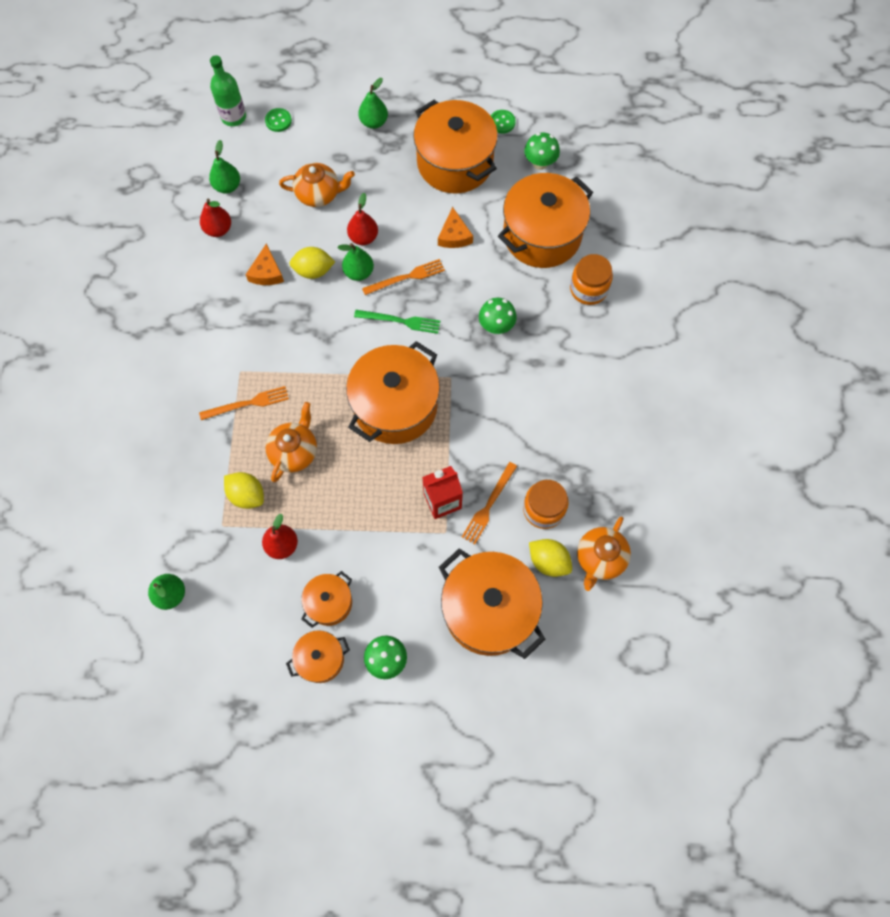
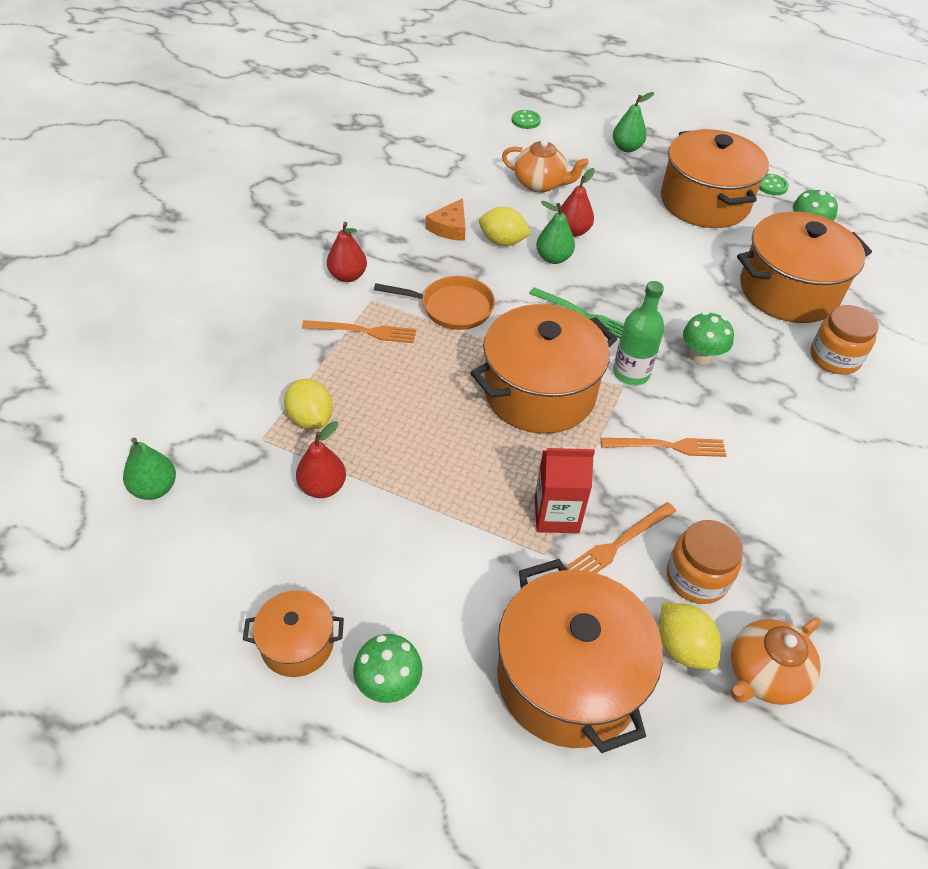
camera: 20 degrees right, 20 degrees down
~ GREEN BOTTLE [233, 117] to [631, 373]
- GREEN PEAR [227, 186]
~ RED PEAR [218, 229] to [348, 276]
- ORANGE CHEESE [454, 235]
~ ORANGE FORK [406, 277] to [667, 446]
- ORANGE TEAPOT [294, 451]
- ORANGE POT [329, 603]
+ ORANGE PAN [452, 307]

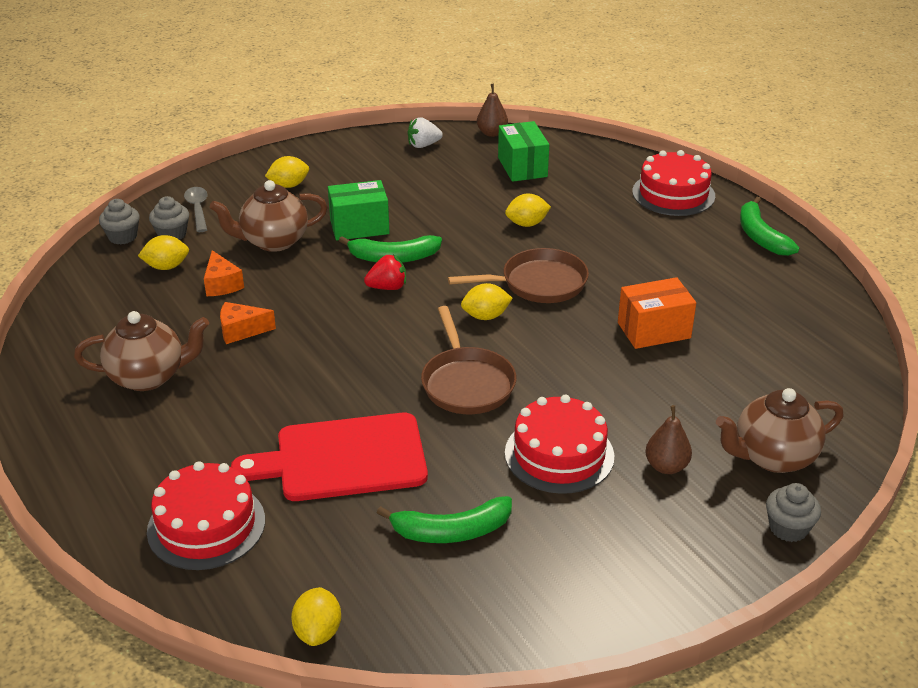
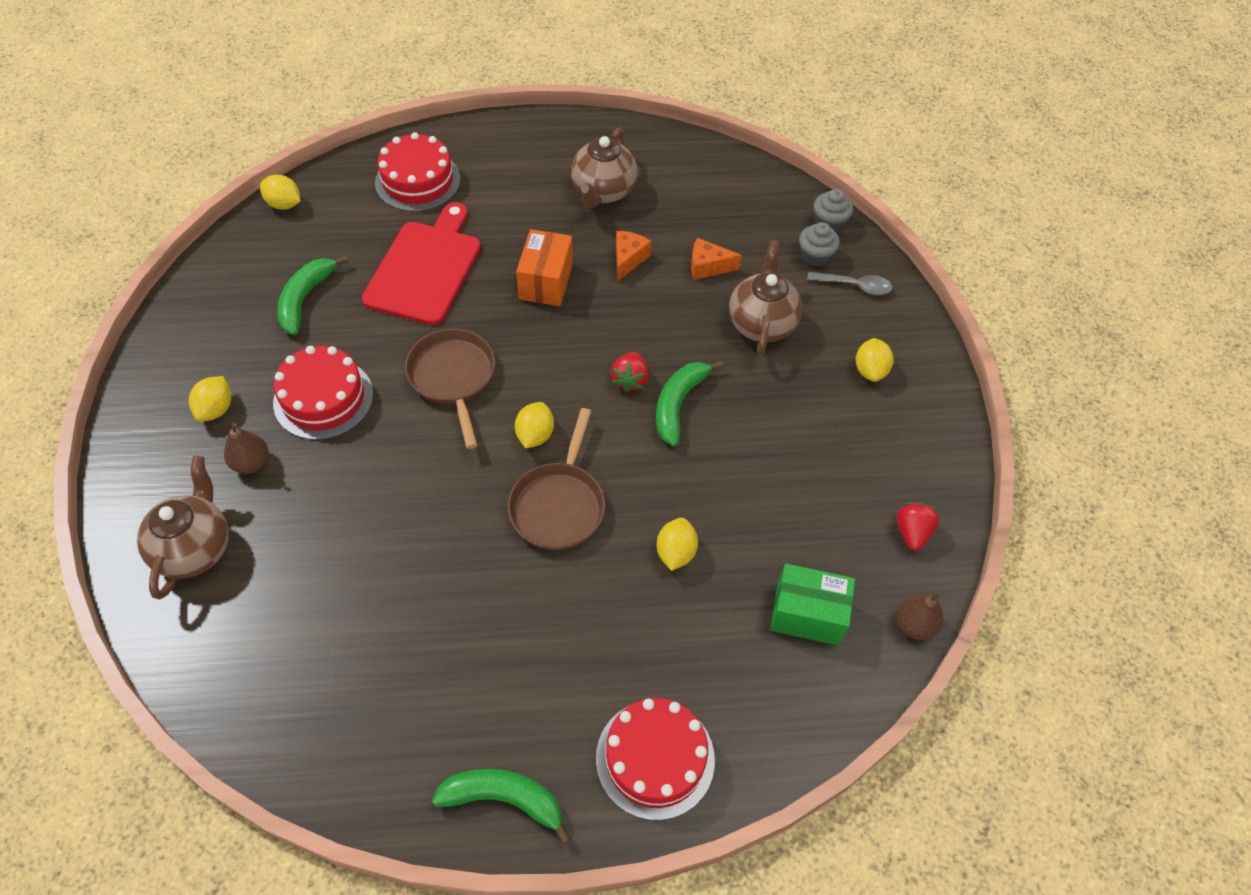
camera: 115 degrees right, 20 degrees up
~ WHITE STRAWBERRY [423, 145] to RED STRAWBERRY [912, 532]
- GREEN BOX [359, 227]
~ YELLOW LEMON [166, 267] to [216, 409]
~ ORANGE BOX [654, 330] to [546, 282]
~ BROWN PAN [466, 383] = [453, 378] 60 degrees clockwise
- GREY CUPCAKE [788, 528]

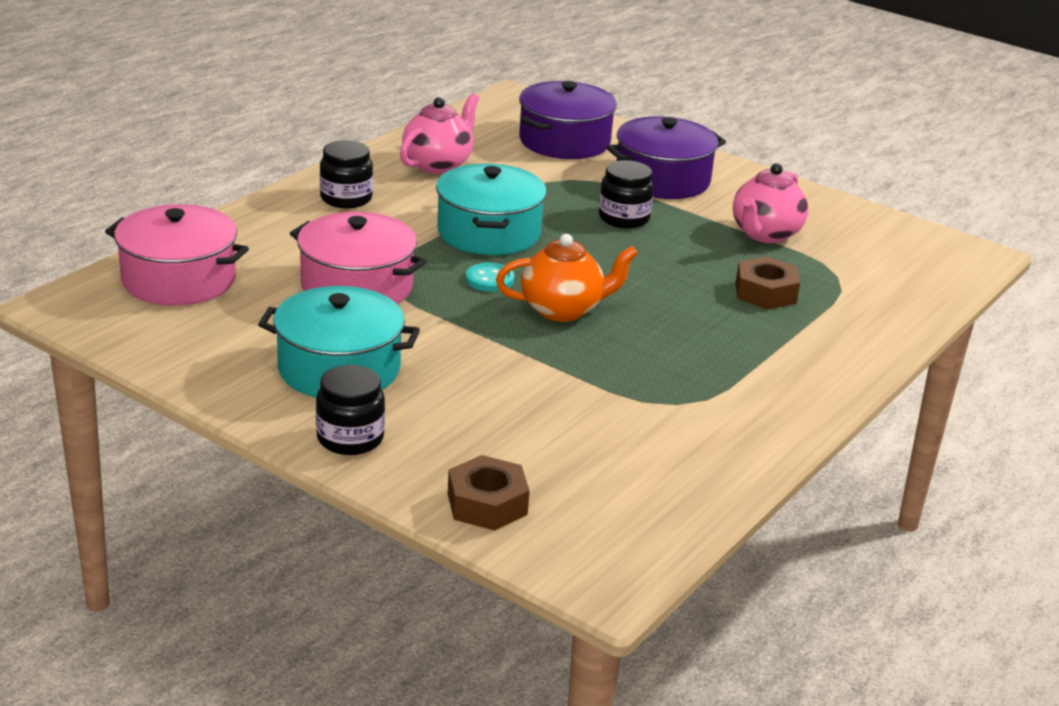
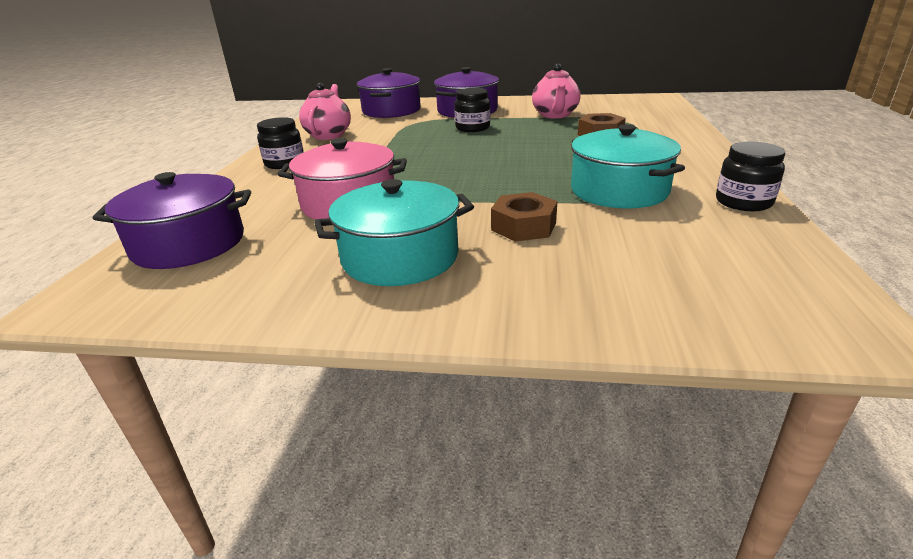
camera: 25 degrees left, 0 degrees up
~ TURQUOISE POT [489, 232] to [619, 190]
~ PINK POT [179, 279] to PURPLE POT [189, 244]
- ORANGE TEAPOT [563, 310]
- TURQUOISE BUTTON [489, 279]
~ BLACK JAR [350, 438] to [743, 202]
~ BROWN NUT [487, 504] to [523, 226]

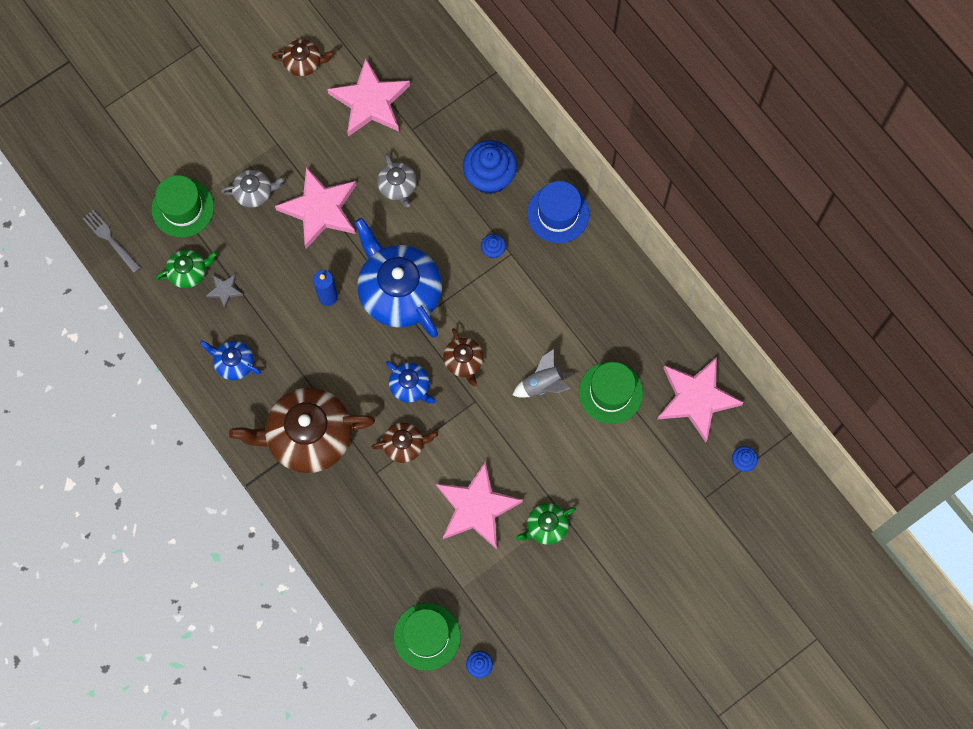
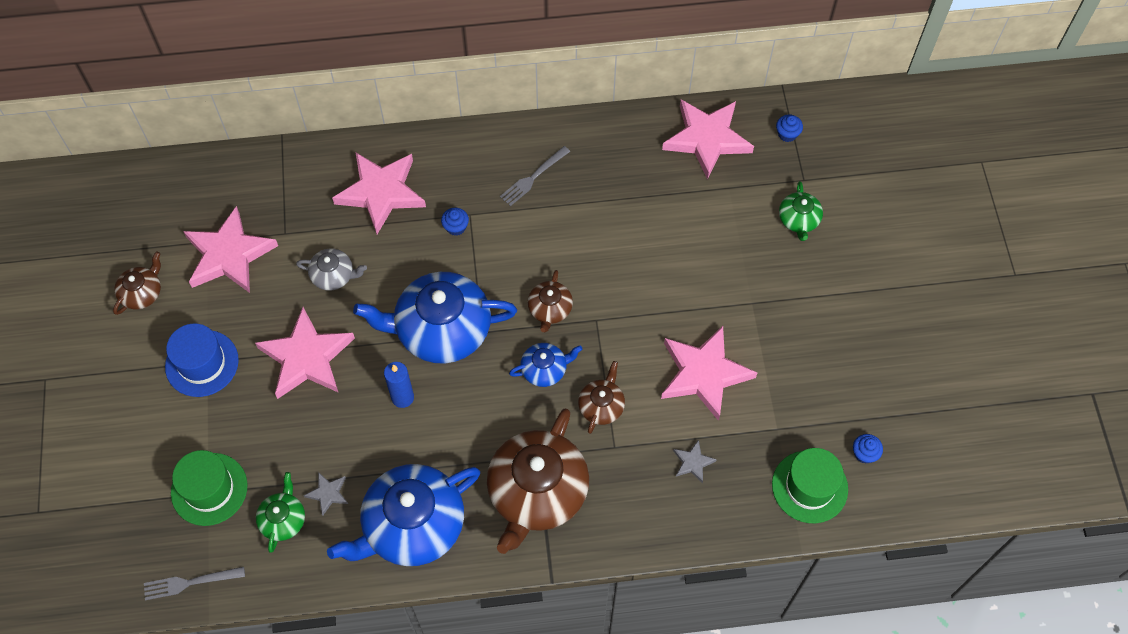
camera: 60 degrees left, 10 degrees down
~ BLUE CUPCAKE [489, 177] to PINK STAR [381, 193]
- GREY TEAPOT [254, 192]
~ BLUE HAT [558, 213] to [202, 363]
~ BROWN TEAPOT [464, 361] = [550, 309] 90 degrees clockwise
~ BLUE TEAPOT [234, 363] = [412, 525] x2.10
- GREY ROCKET [542, 384]
- GREEN HAT [610, 392]
~ GREEN TEAPOT [546, 526] to [798, 220]
+ GREY FORK [533, 178]
+ GREY STAR [693, 462]

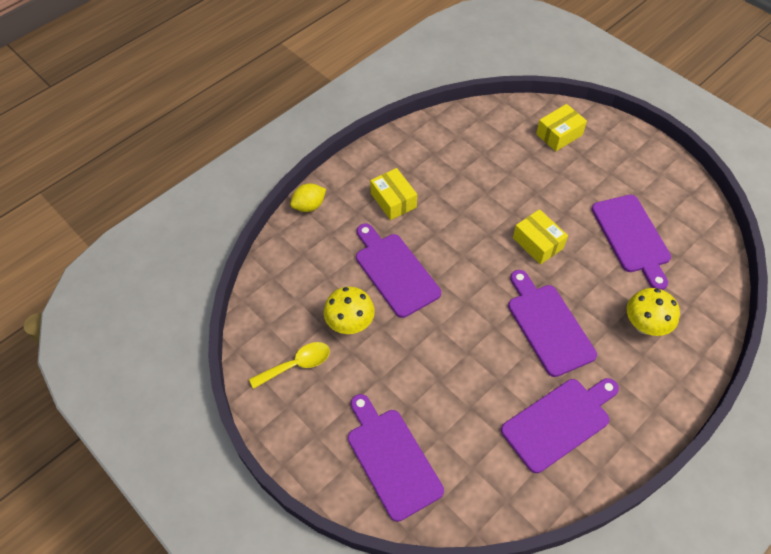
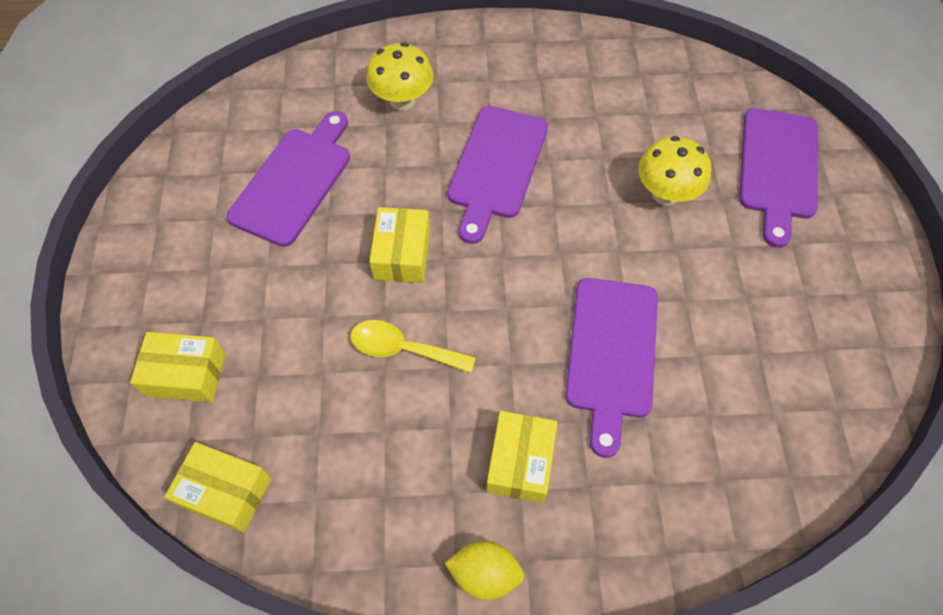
camera: 140 degrees left, 5 degrees up
~ YELLOW LEMON [309, 206] to [485, 573]
~ YELLOW MUSHROOM [350, 324] to [665, 194]
~ YELLOW SPOON [297, 364] to [402, 349]
- PURPLE CUTTING BOARD [559, 422]
+ YELLOW BOX [225, 492]

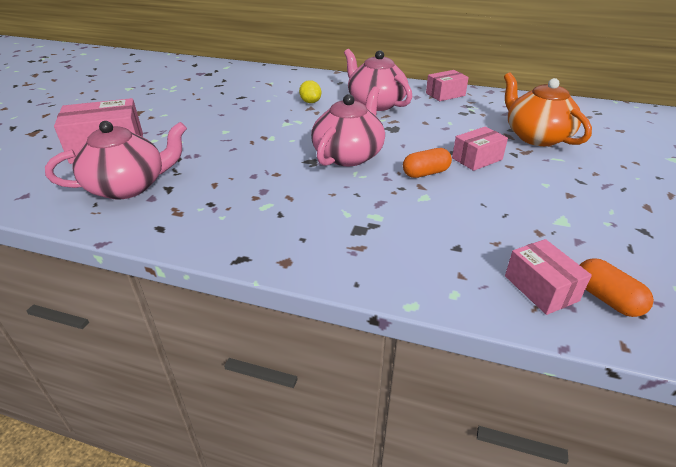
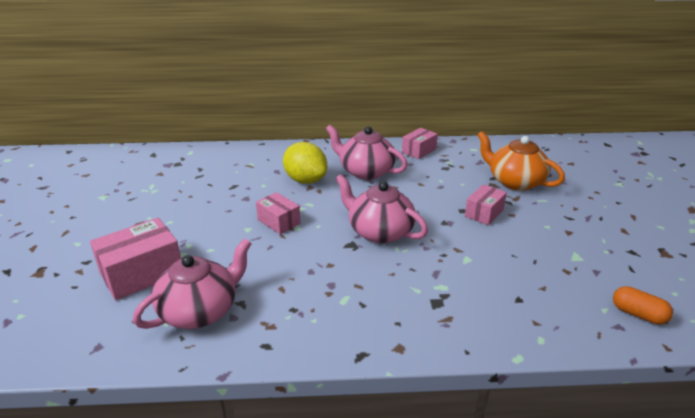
camera: 20 degrees left, 5 degrees down
~ YELLOW LEMON [310, 102] = [305, 180] x1.93
~ PINK TEAPOT [349, 155] = [379, 231] 60 degrees counterclockwise
- ORANGE CAPSULE [425, 173]
~ PINK BOX [541, 288] to [279, 221]

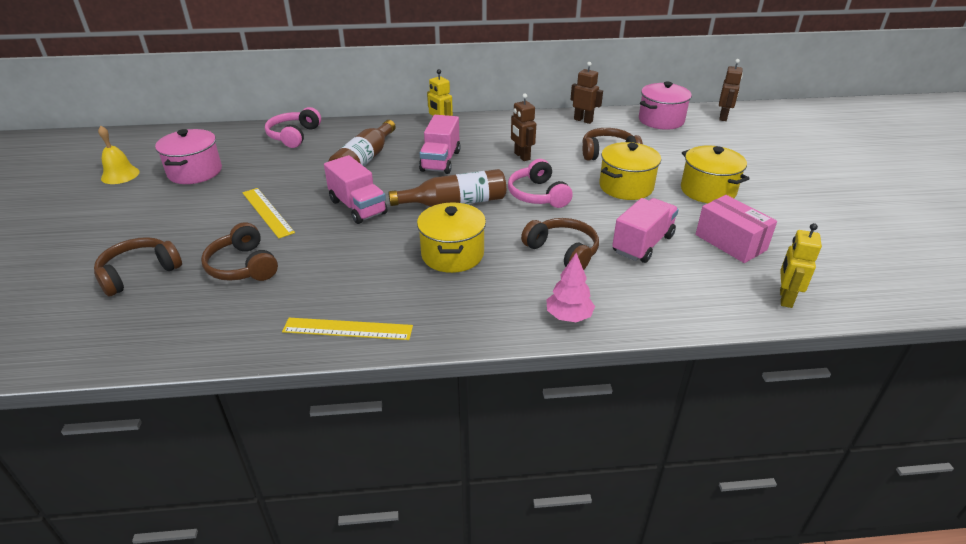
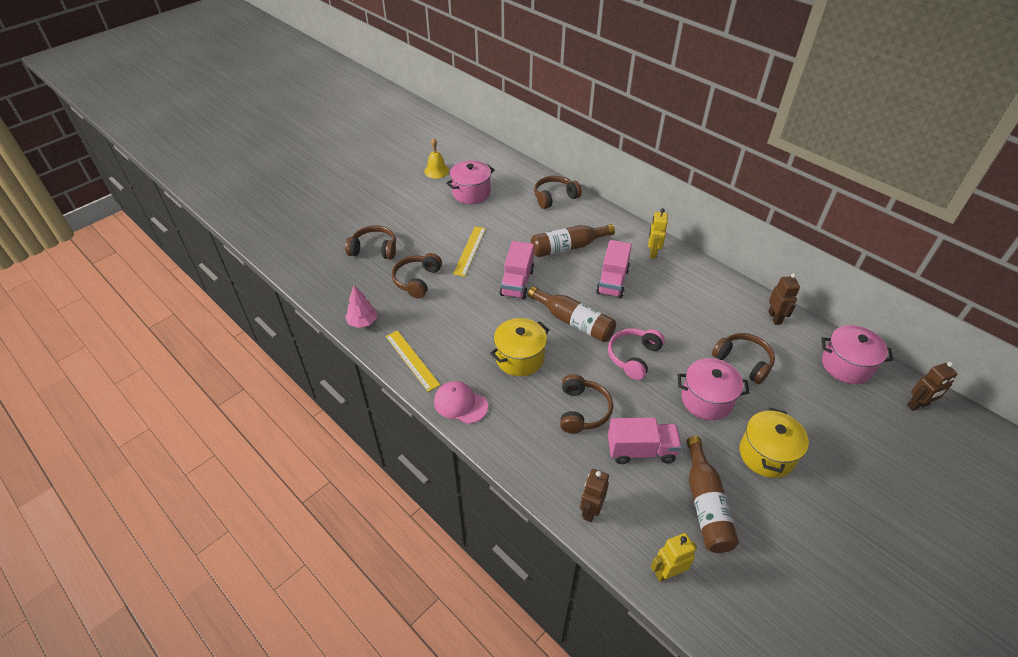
camera: 50 degrees right, 10 degrees up
~ BROWN ROBOT [522, 156] to [590, 510]
~ PINK HEADPHONES [294, 136] to BROWN HEADPHONES [554, 197]
~ PINK TRUCK [440, 161] = [612, 281] 45 degrees counterclockwise
~ YELLOW POT [626, 187] to PINK POT [706, 400]
~ PINK BOX [730, 242] to BROWN BOTTLE [705, 504]
~ PINK TREE [568, 316] to [363, 322]
+ PINK CAP [460, 404]

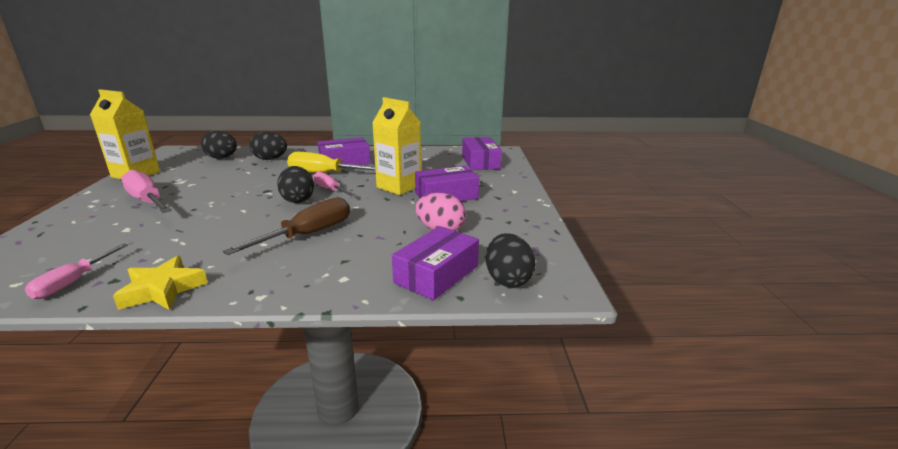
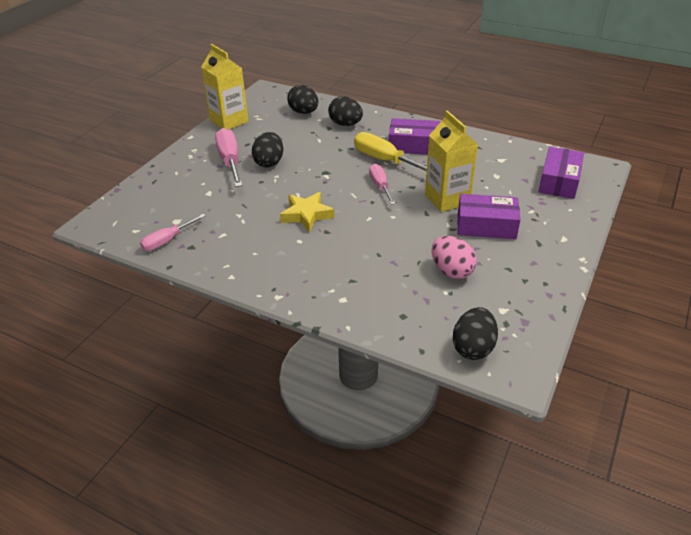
camera: 30 degrees right, 15 degrees up
~ BLACK EGG [298, 200] to [269, 162]
- BROWN SCREWDRIVER [308, 234]
- PURPLE BOX [436, 274]
~ YELLOW STAR [163, 289] to [306, 215]

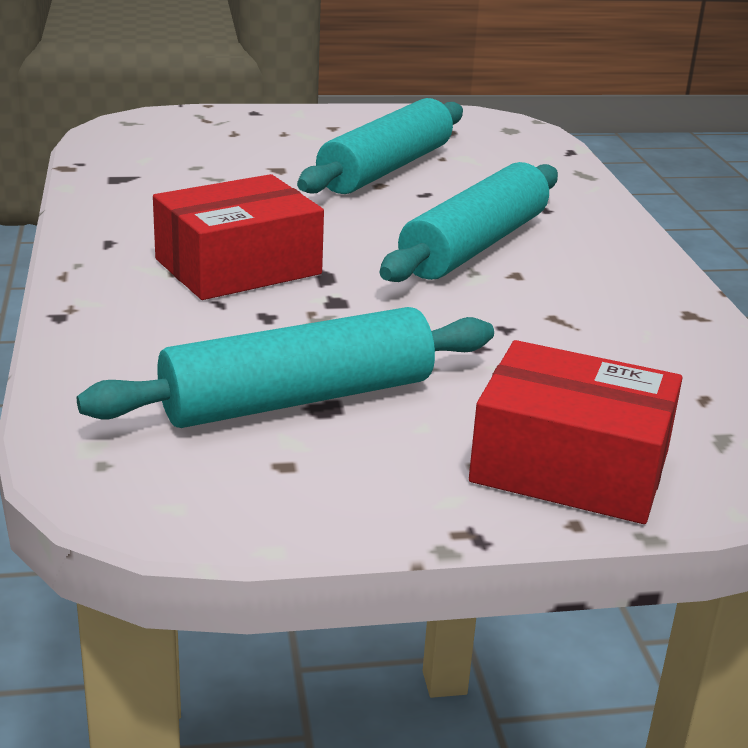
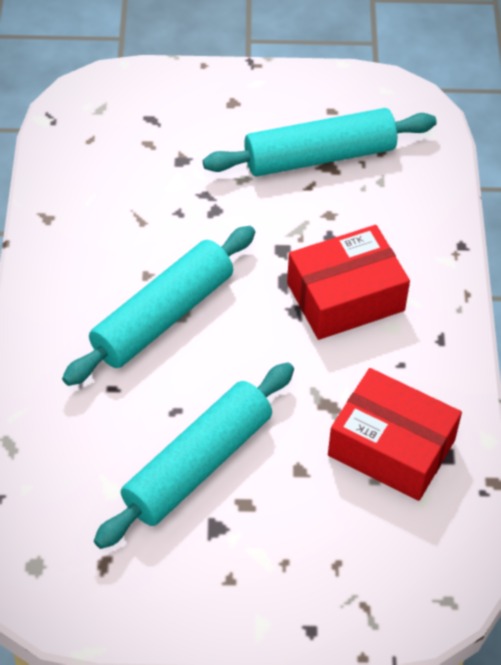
camera: 170 degrees left, 25 degrees up
~ RED BOX [570, 466] to [391, 448]

